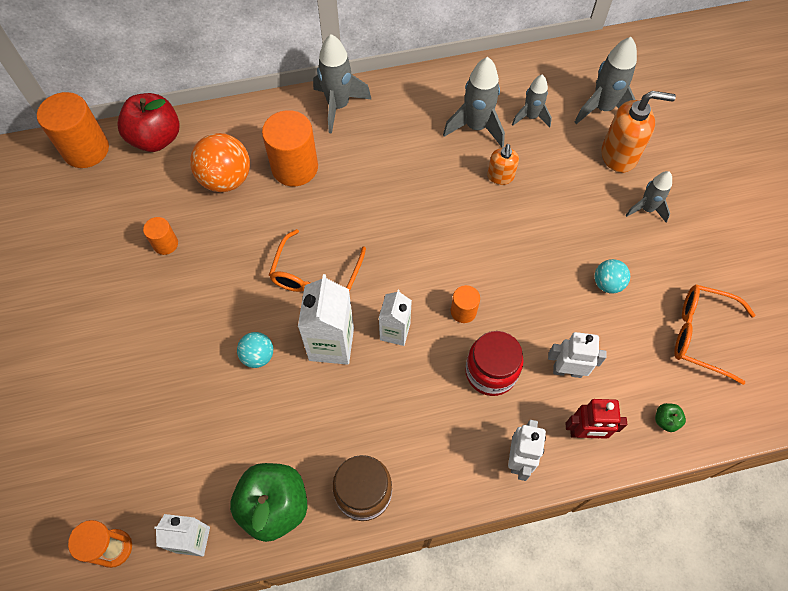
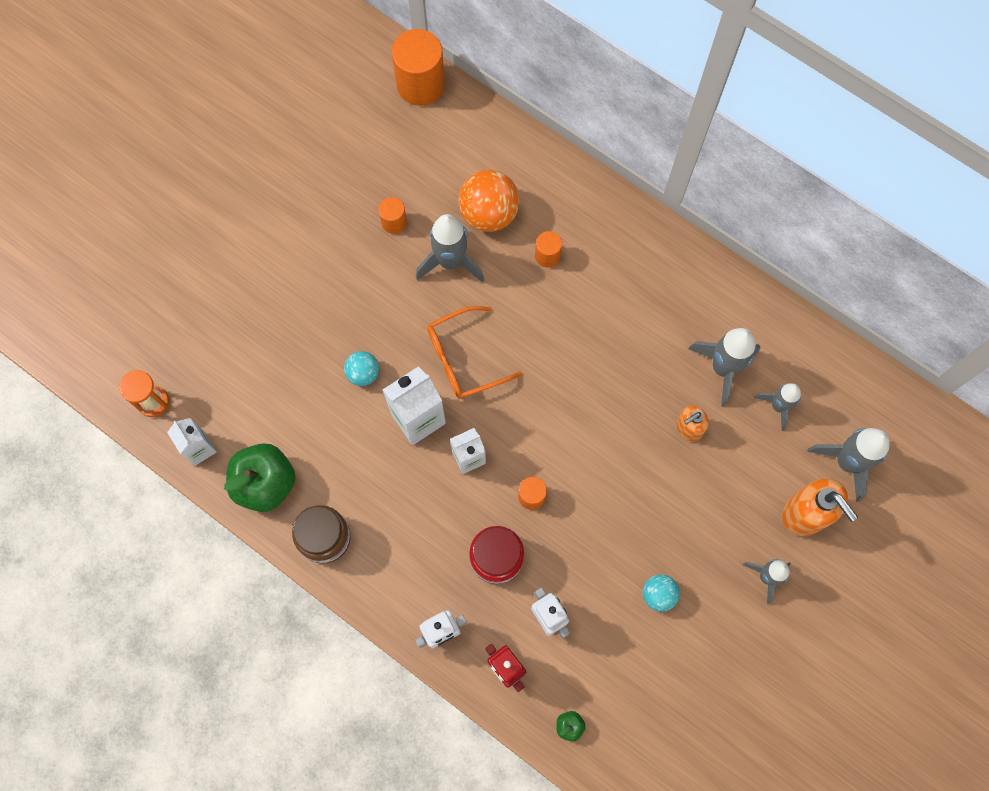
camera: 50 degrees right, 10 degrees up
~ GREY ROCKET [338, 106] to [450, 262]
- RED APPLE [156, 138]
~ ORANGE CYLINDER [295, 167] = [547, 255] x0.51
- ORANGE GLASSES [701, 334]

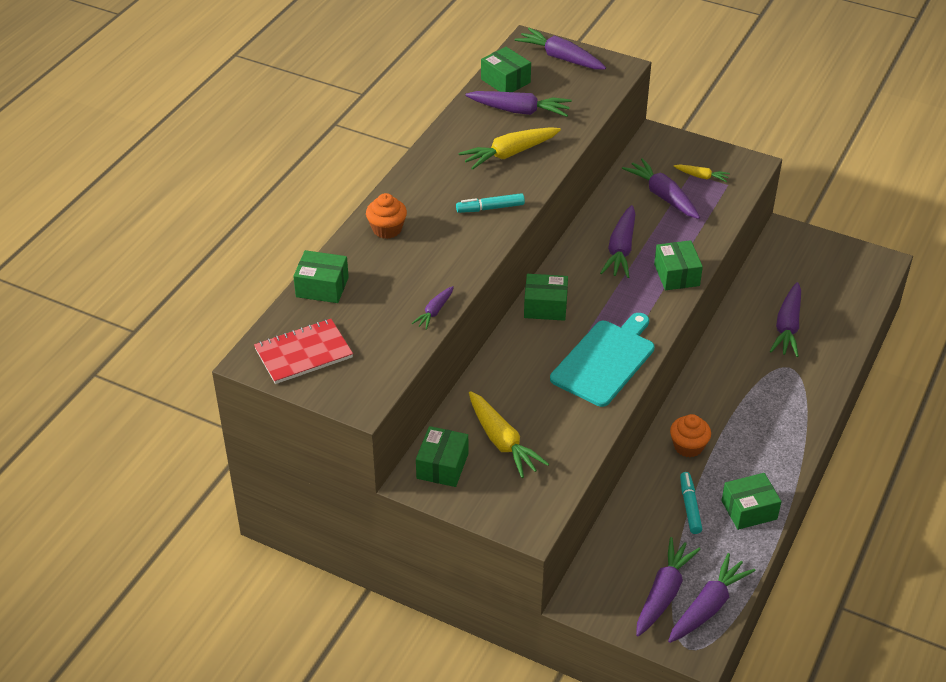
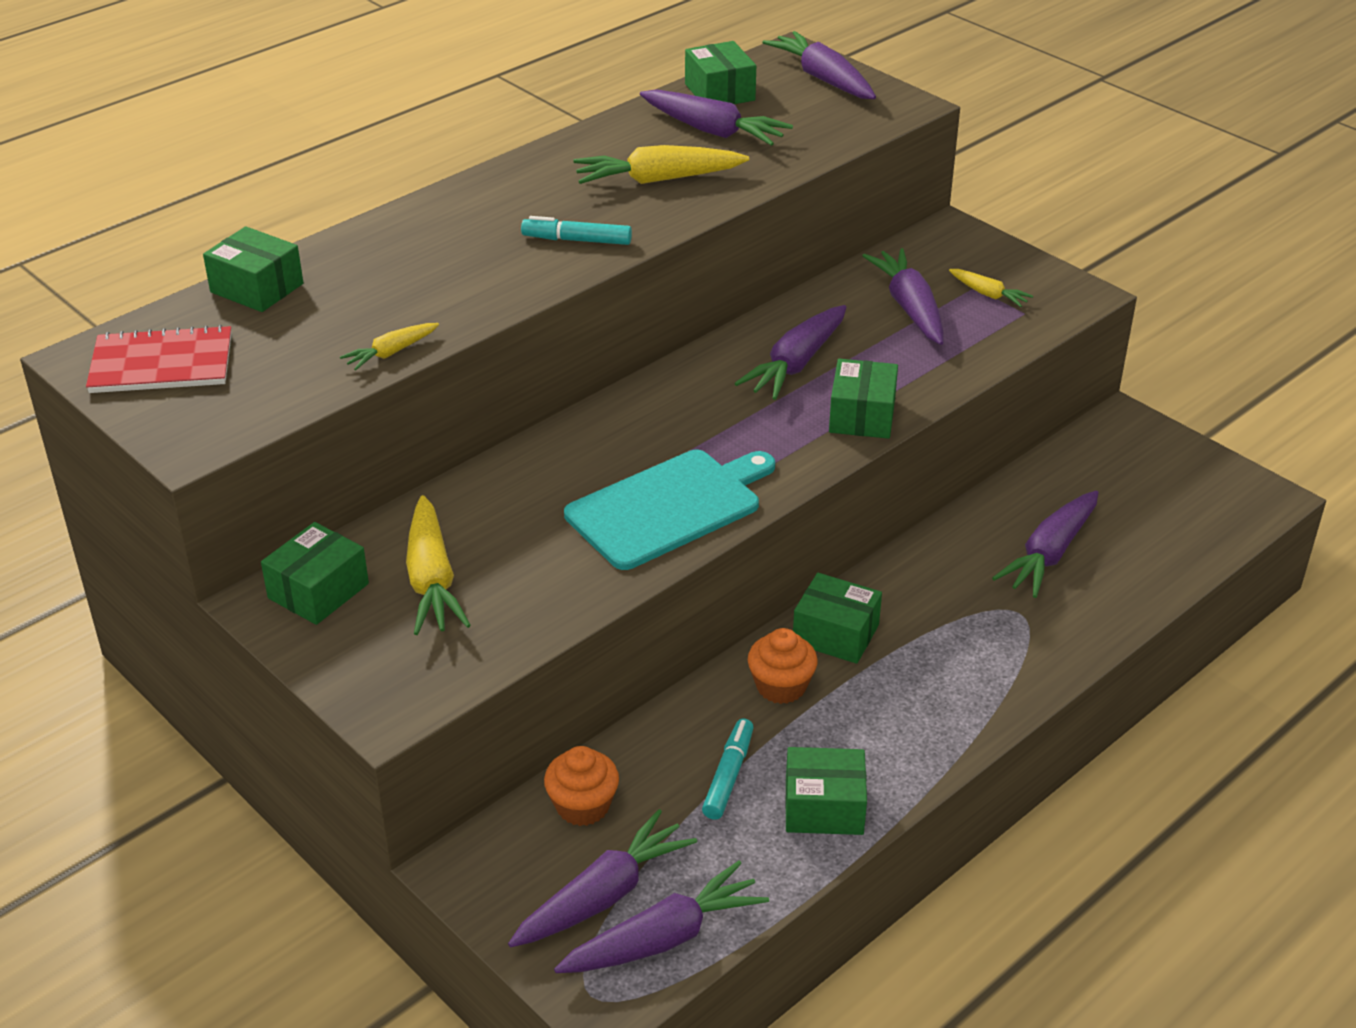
camera: 20 degrees right, 5 degrees down
~ ORANGE CUPCAKE [387, 229] to [582, 806]
~ GREEN BOX [545, 306] to [835, 634]
~ PURPLE CARROT [434, 312] to YELLOW CARROT [391, 353]

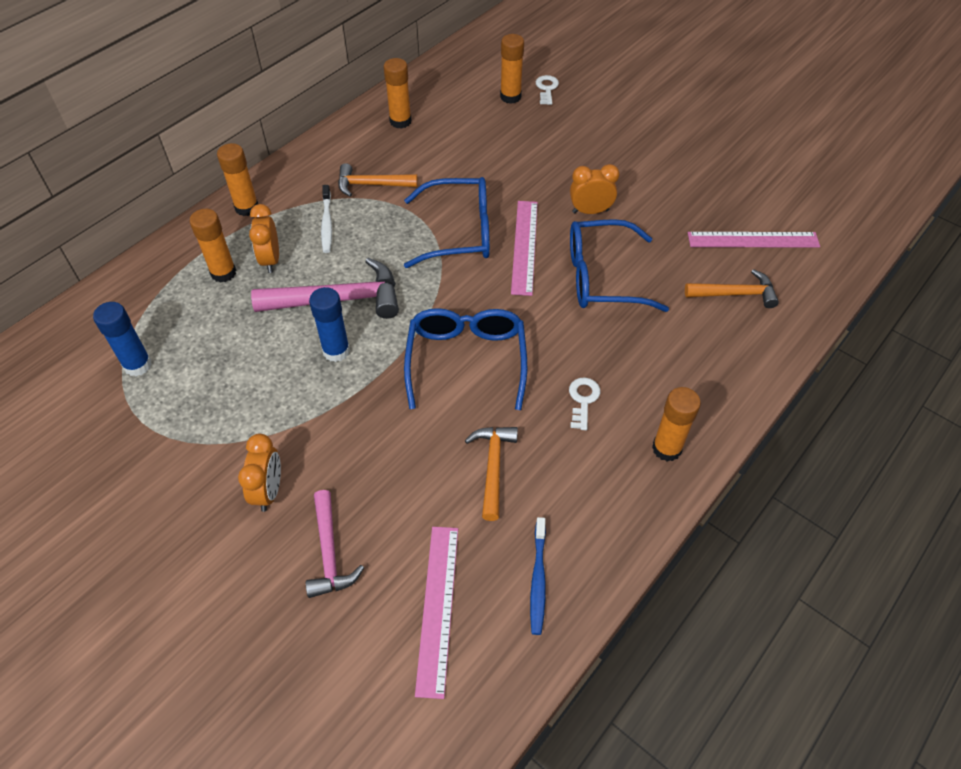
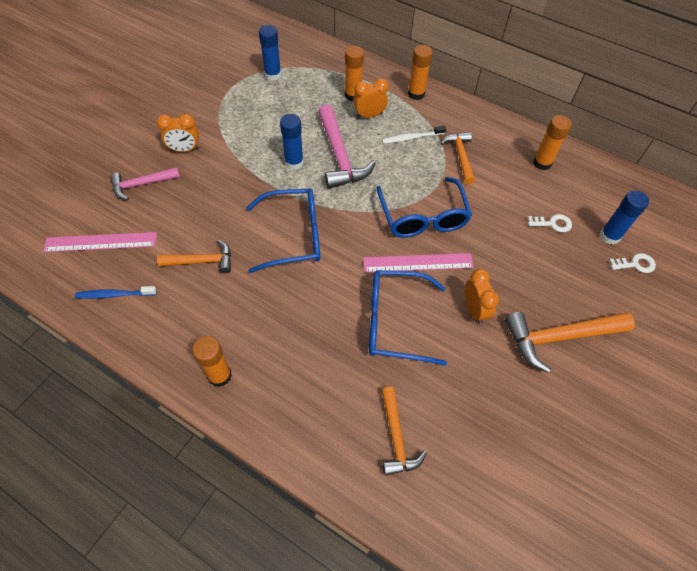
camera: 80 degrees right, 5 degrees up
~ ORANGE GLUE STICK [510, 97] to BLUE GLUE STICK [609, 236]
~ BLUE GLASSES [601, 277] = [394, 322] 75 degrees counterclockwise
- PINK RULER [753, 240]
~ WHITE KEY [583, 400] to [552, 223]
+ ORANGE HAMMER [559, 337]

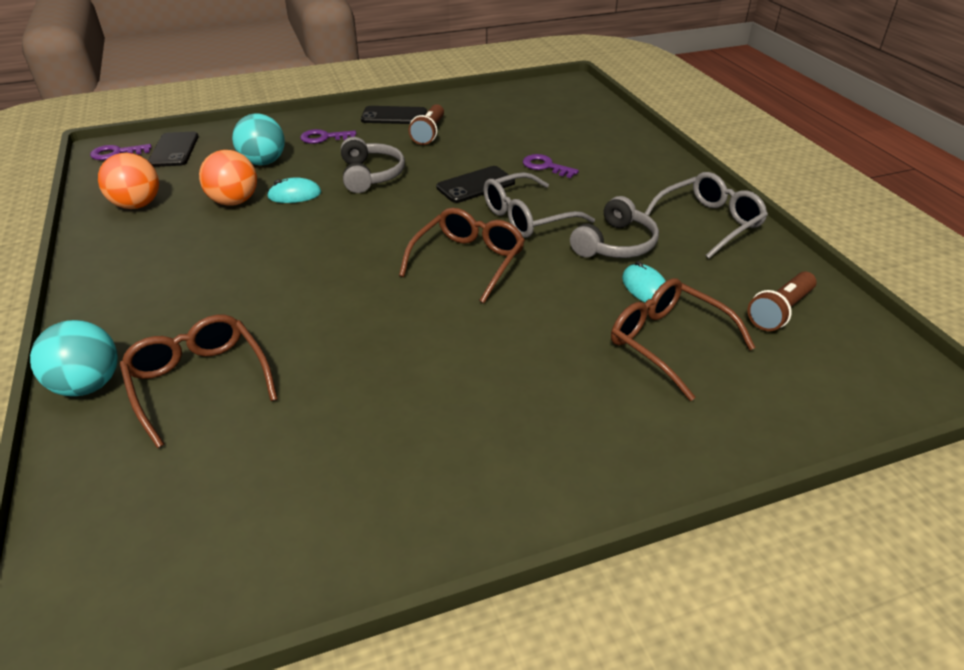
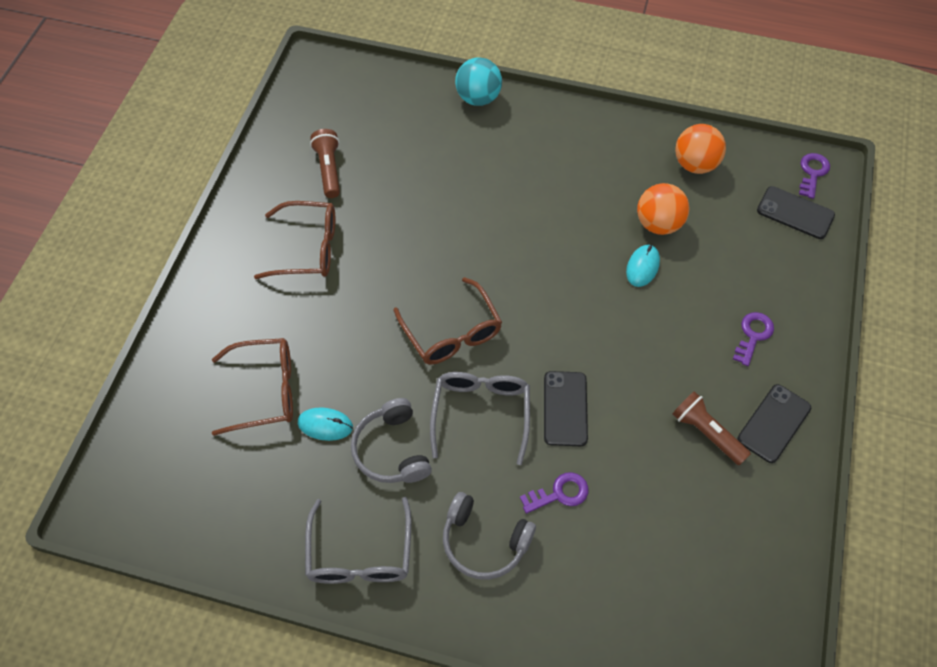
camera: 125 degrees right, 20 degrees up
- TURQUOISE BALL [263, 162]
~ GREY HEADPHONES [371, 175] to [484, 542]
~ BROWN FLASHLIGHT [779, 311] to [329, 169]
~ BROWN GLASSES [199, 382] to [308, 248]

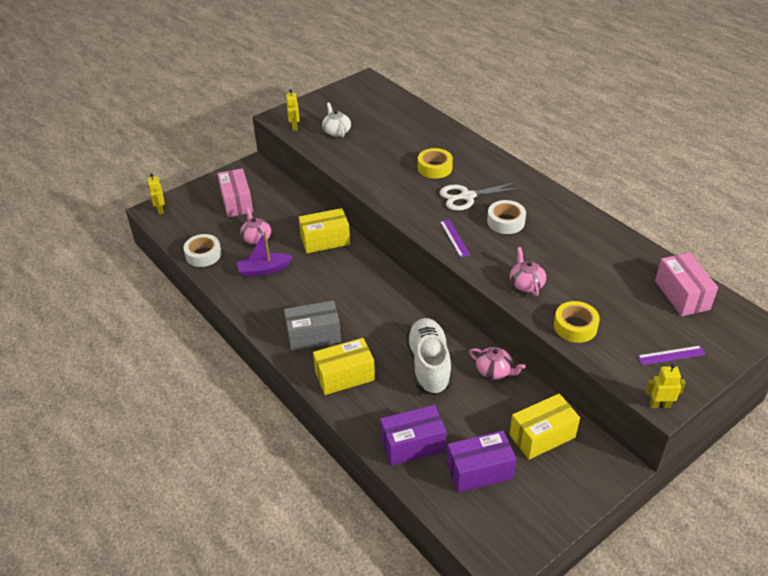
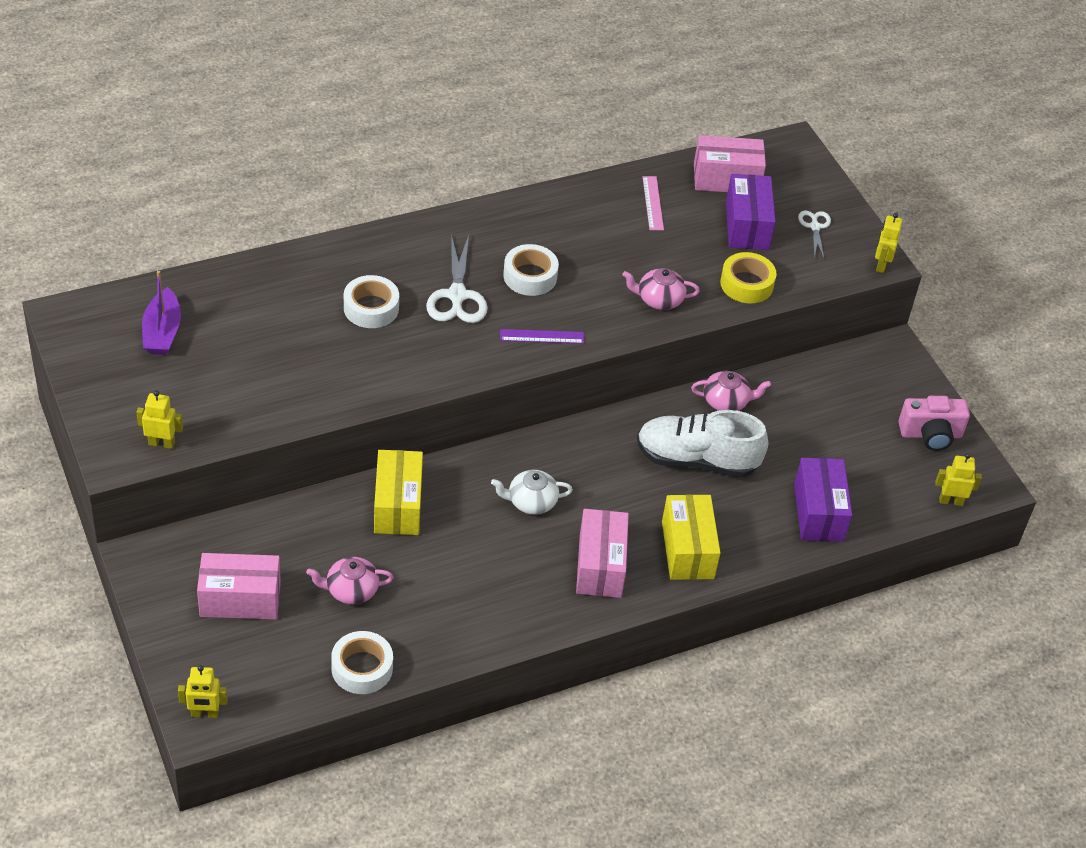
camera: 80 degrees left, 5 degrees up
~ WHITE TEAPOT [336, 131] to [531, 502]
~ YELLOW TAPE [434, 168] to WHITE TAPE [371, 308]
~ PURPLE BOAT [264, 270] to [162, 332]
~ GREY BOX [313, 335] to PINK BOX [600, 566]
~ PURPLE RULER [671, 355] to WHITE SCISSORS [815, 227]
~ PINK TEAPOT [494, 371] = [726, 401] 45 degrees clockwise
- YELLOW BOX [542, 436]
~ PURPLE BOX [479, 471] to [747, 226]
+ PINK RULER [652, 203]
+ PINK CAMERA [930, 434]
+ YELLOW ROBOT [951, 501]

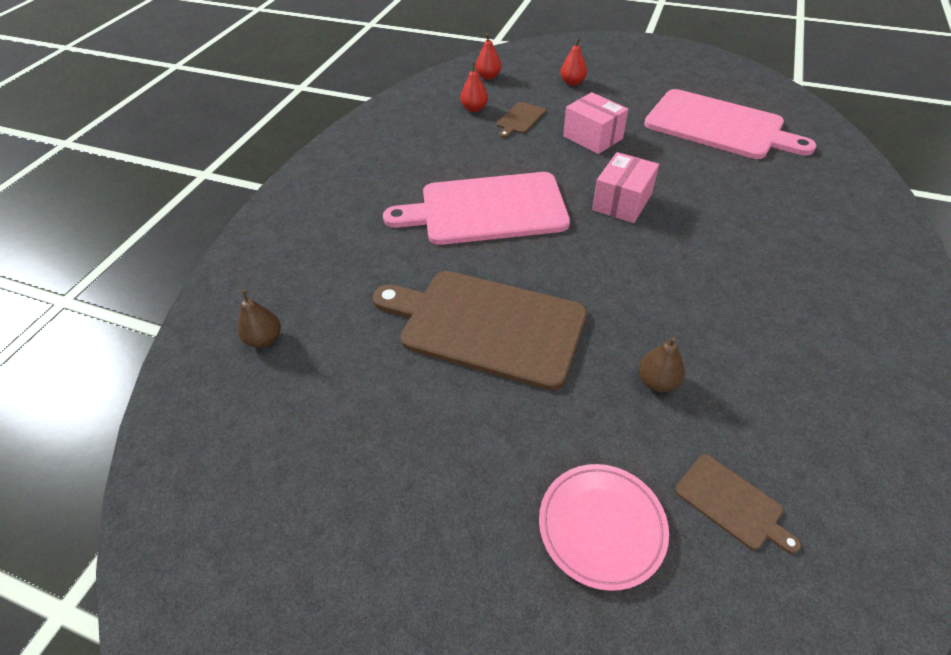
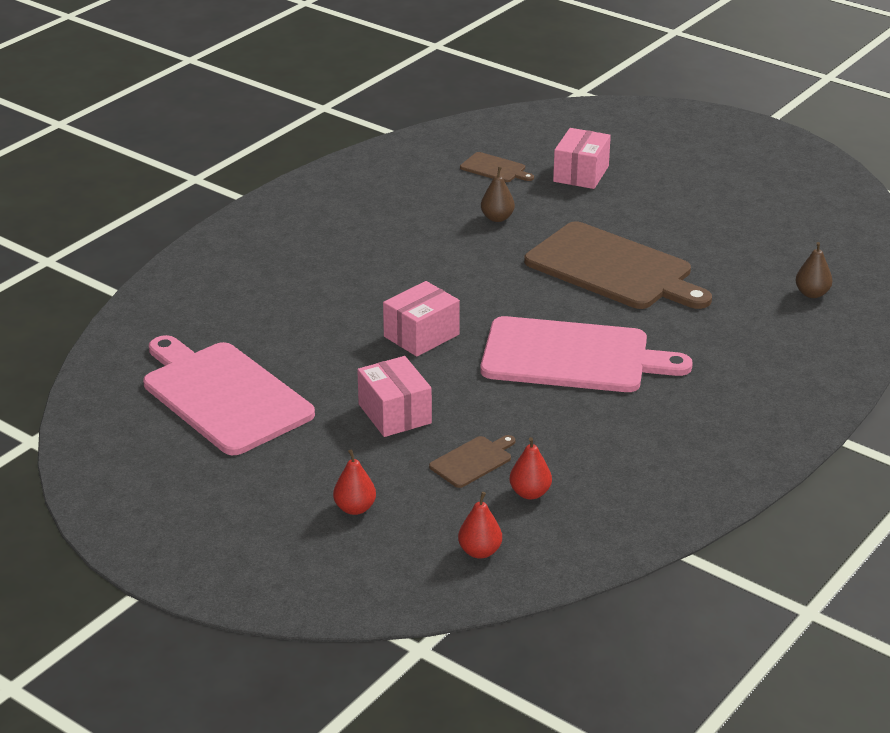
camera: 165 degrees left, 15 degrees down
~ BROWN CUTTING BOARD [732, 503] = [495, 168] 150 degrees clockwise
~ PINK PLATE [601, 526] to PINK BOX [581, 174]

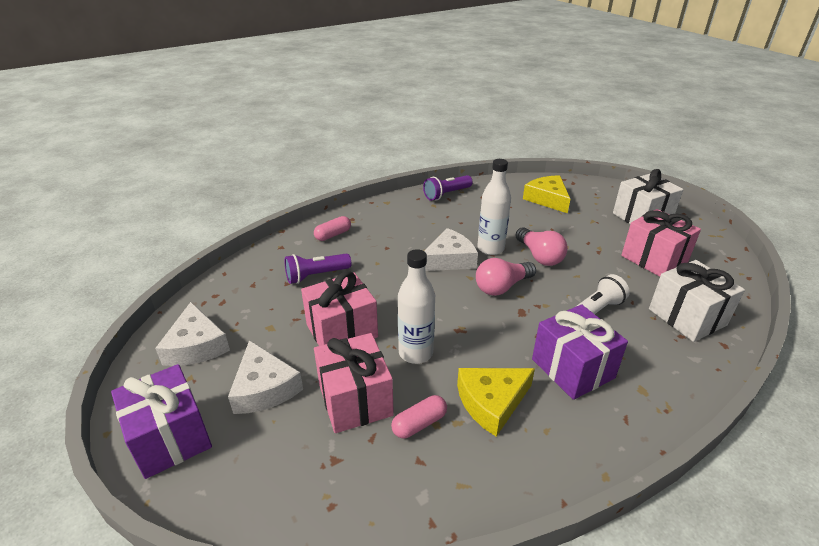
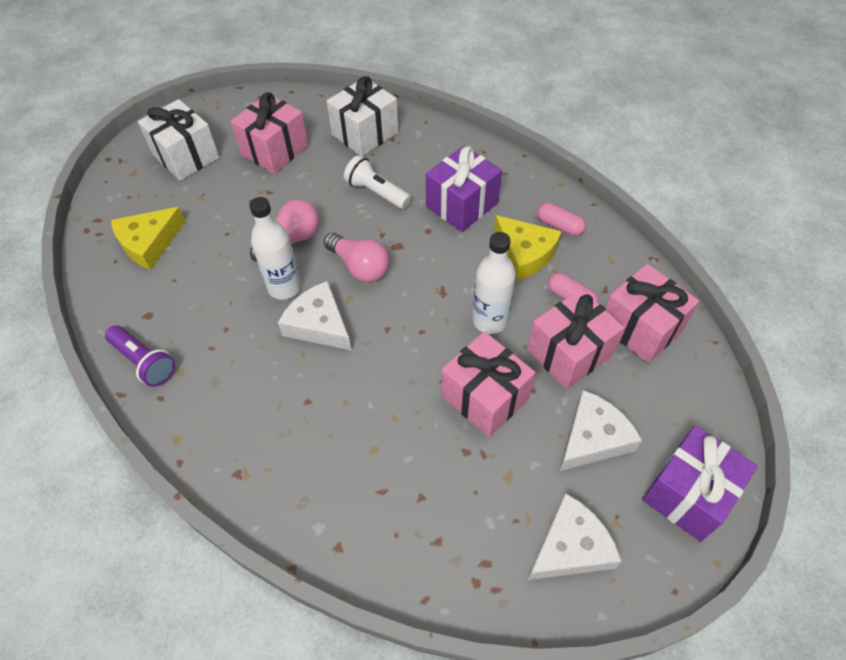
camera: 105 degrees left, 20 degrees up
~ PINK CAPSULE [333, 235] to [559, 226]
- PURPLE FLASHLIGHT [316, 275]
+ PINK GIFT [640, 327]

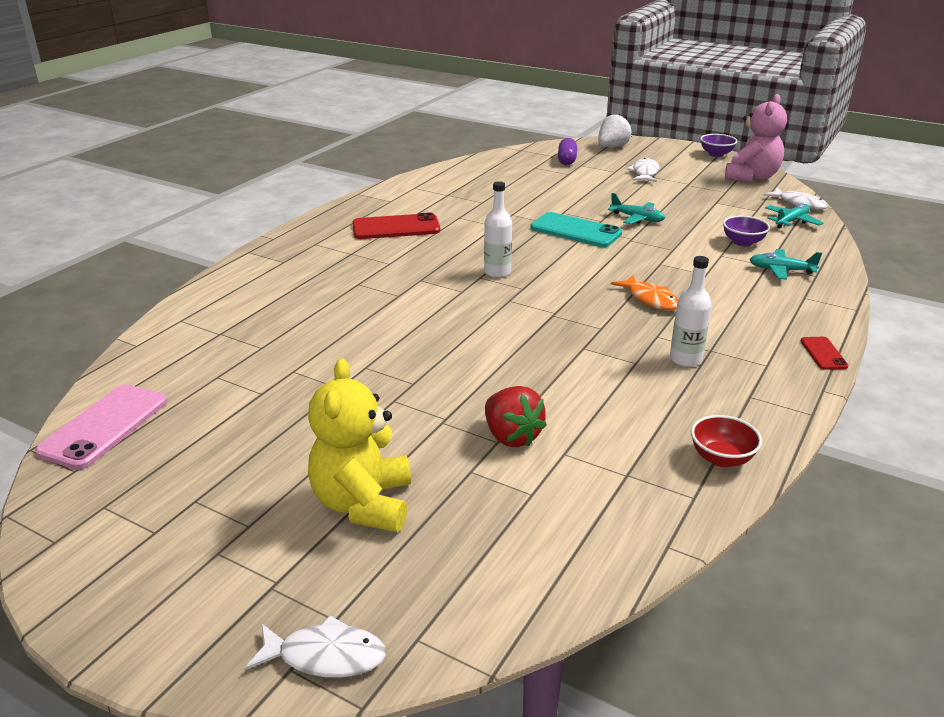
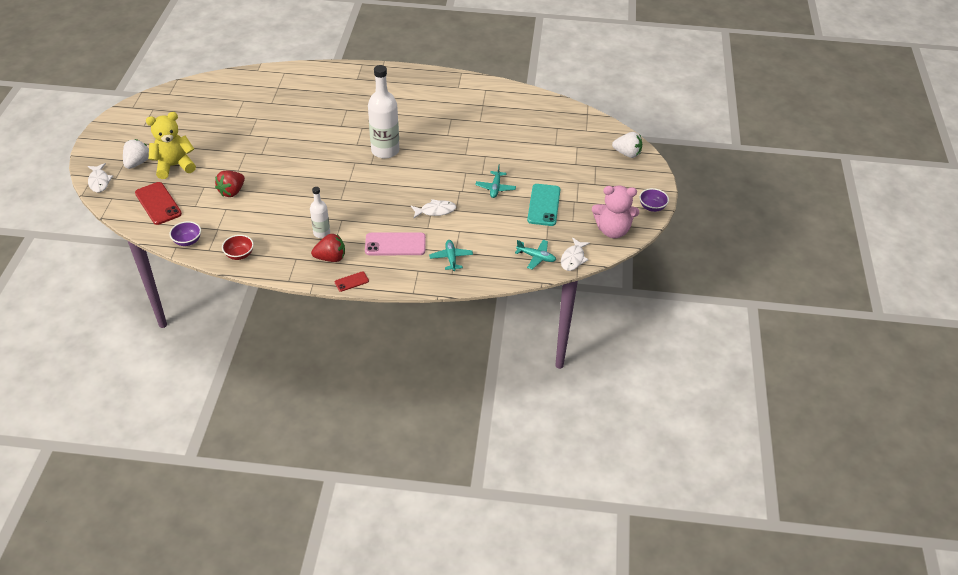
camera: 65 degrees right, 15 degrees up
- PURPLE CAPSULE [567, 160]
~ WHITE FISH [645, 173] to [435, 211]
~ WHITE BOTTLE [497, 272] = [385, 150] x1.82
~ RED PHONE [396, 227] to [158, 203]
~ TURQUOISE PHONE [575, 231] to [544, 205]
~ PURPLE BOWL [743, 242] to [187, 241]
- ORANGE FISH [650, 299]
~ PINK PHONE [104, 426] to [395, 244]
+ WHITE STRAWBERRY [137, 163]
+ RED STRAWBERRY [331, 258]

